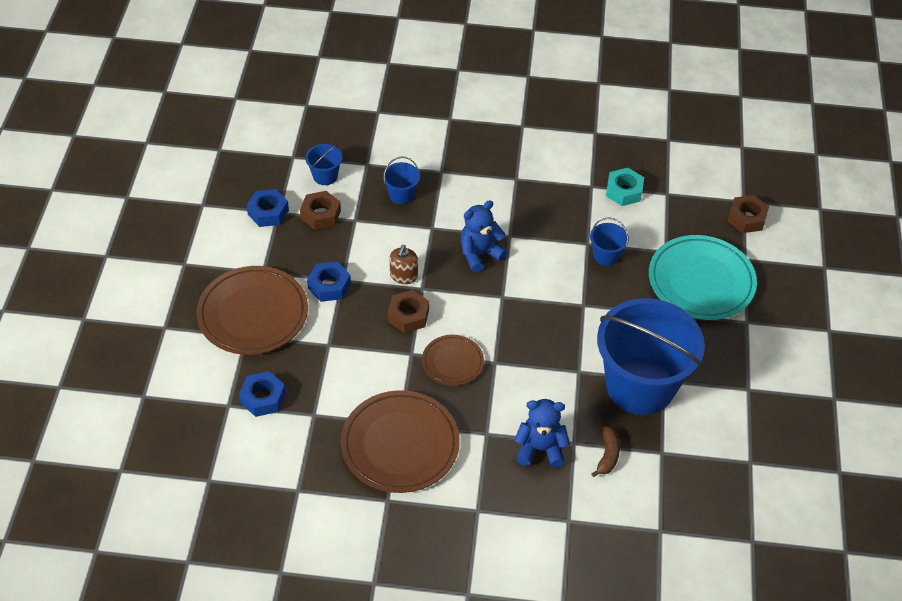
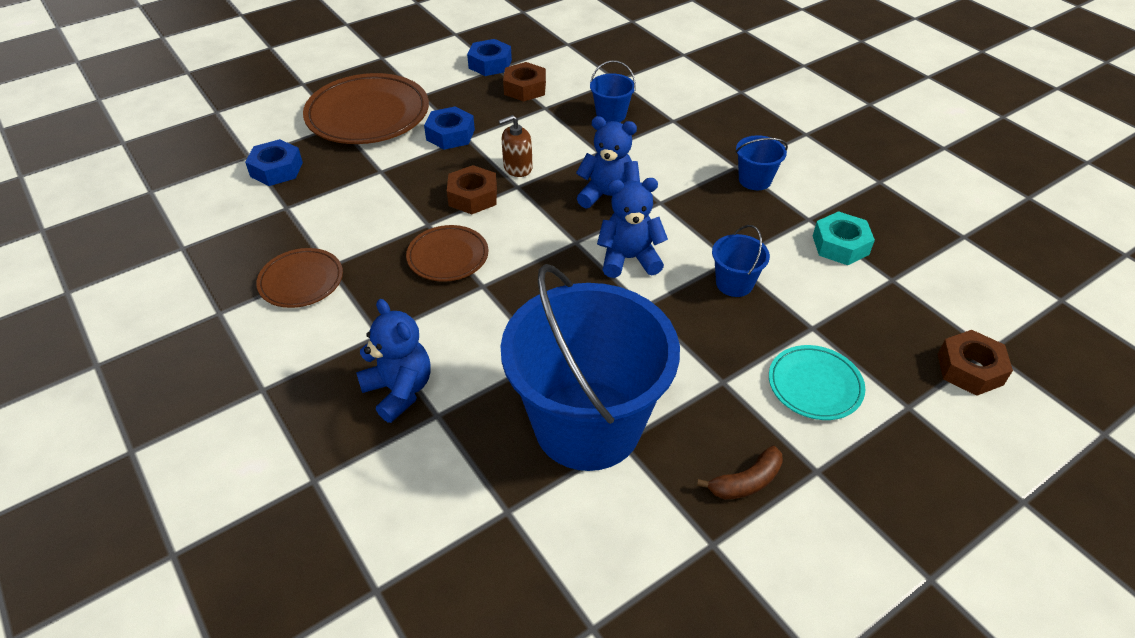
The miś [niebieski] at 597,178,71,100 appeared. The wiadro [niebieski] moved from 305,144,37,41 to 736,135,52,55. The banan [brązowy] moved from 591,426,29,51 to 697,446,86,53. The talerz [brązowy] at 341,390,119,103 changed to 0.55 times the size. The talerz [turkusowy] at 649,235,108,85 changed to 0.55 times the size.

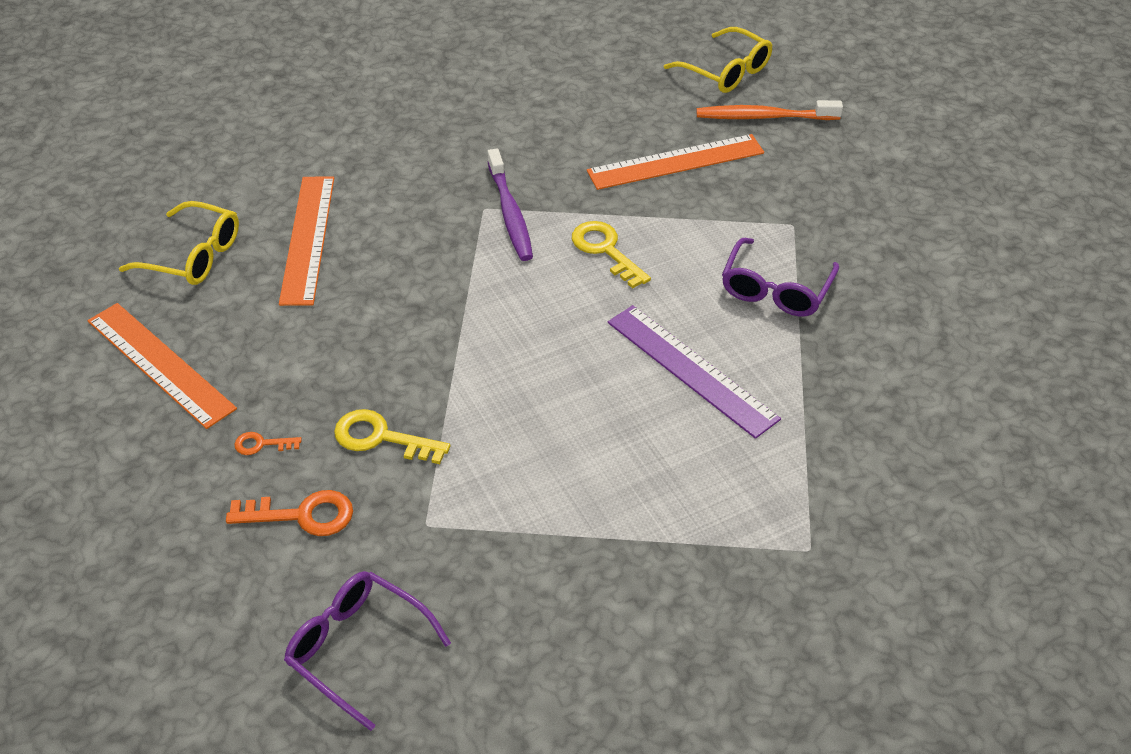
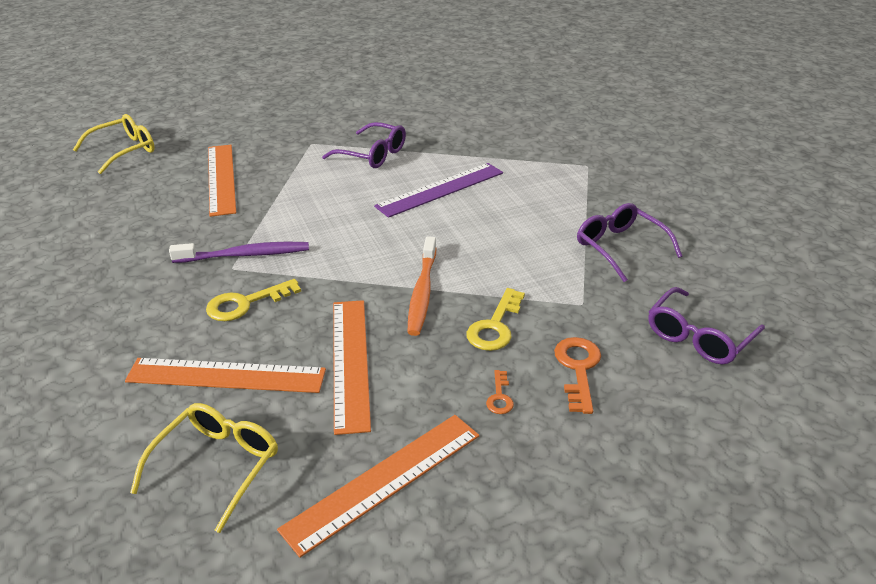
The linijka [pomarańczowy] at 333,300,38,135 appeared. The okulary [fioletowy] at 577,203,105,79 appeared. The klucz [żółty] moved from 572,221,79,68 to 206,279,95,42. The szczoteczka do zębów [pomarańczowy] moved from 697,100,146,20 to 407,236,29,100.

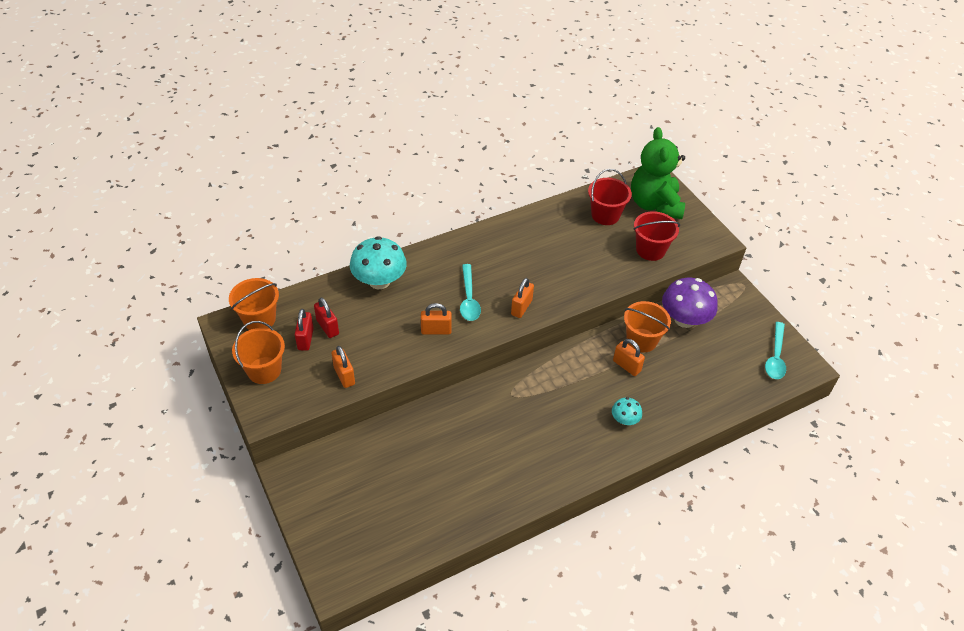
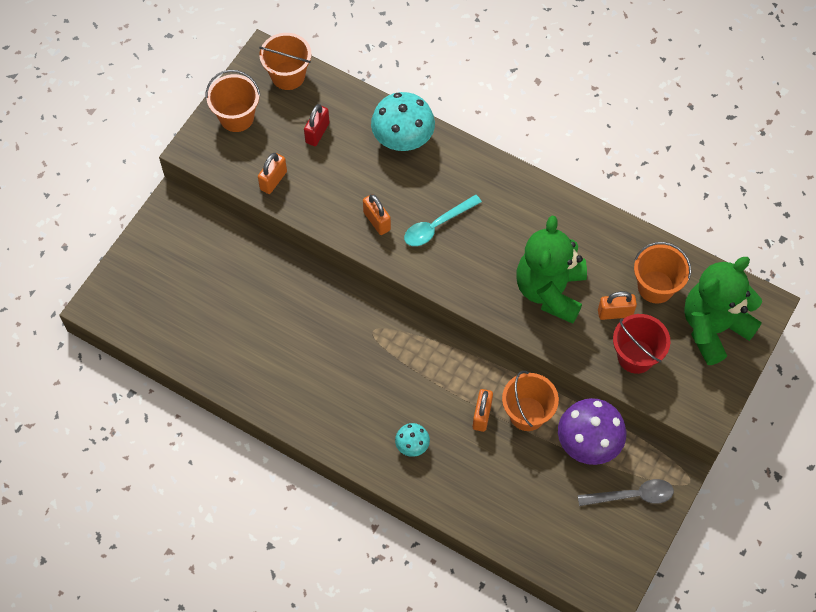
The kłódka [czerwony] at 295,309,19,42 disappeared. The łyżka [turkusowy] at 765,322,21,57 disappeared. The miś [zielony] at 516,216,71,108 appeared. The łyżka [szary] at 578,479,96,27 appeared. The kłódka [pomarańczowy] moved from 511,278,23,40 to 598,291,39,29. The wiadro [czerwony] at 588,169,44,56 became the wiadro [pomarańczowy] at 634,242,57,62.

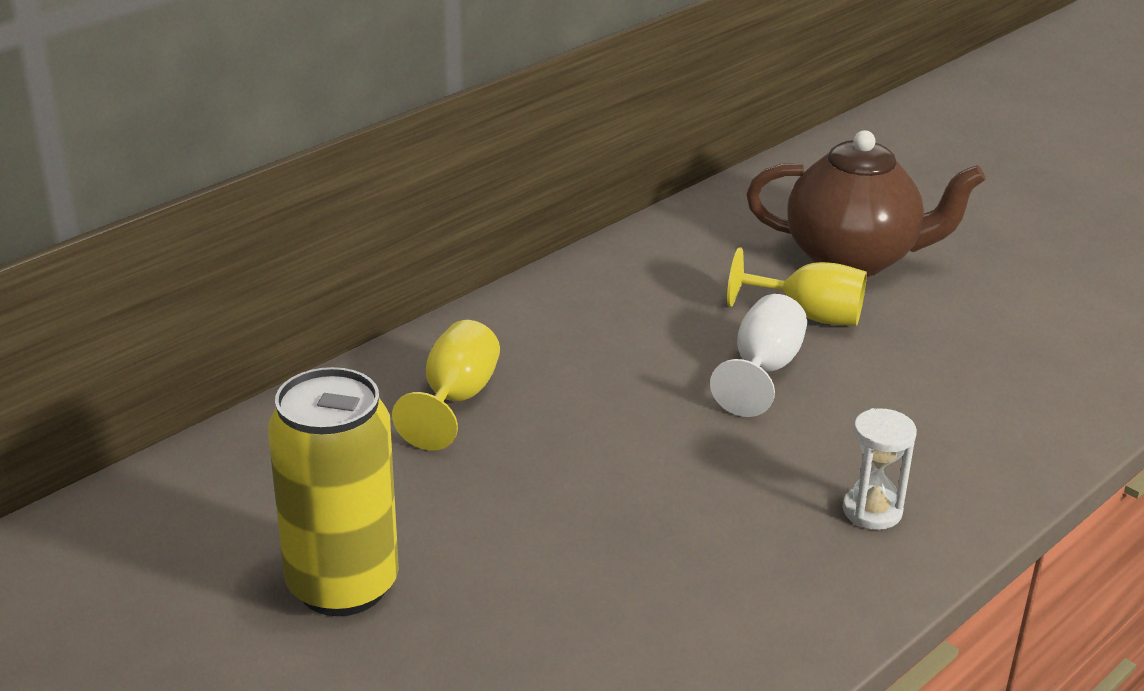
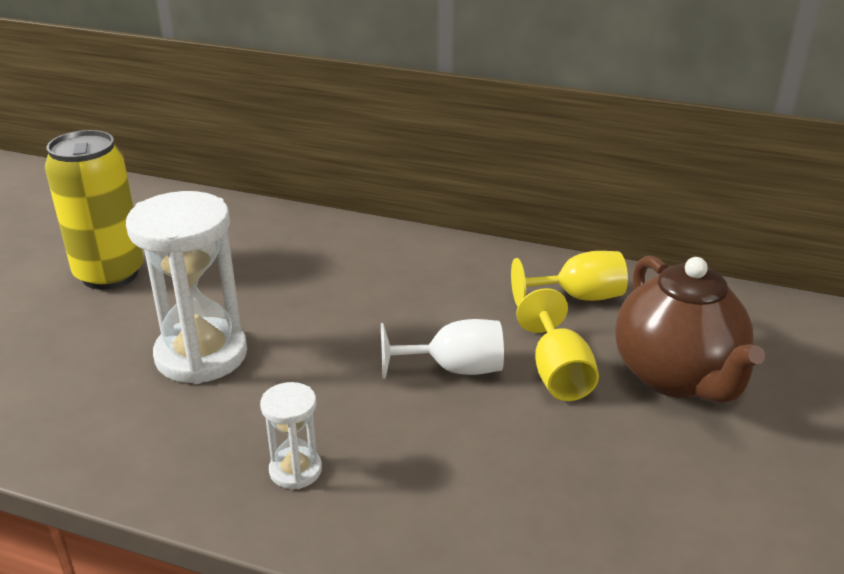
The klepsydra [biały] at 126,191,121,193 appeared. The kielich [żółty] moved from 392,320,108,131 to 511,251,117,55.

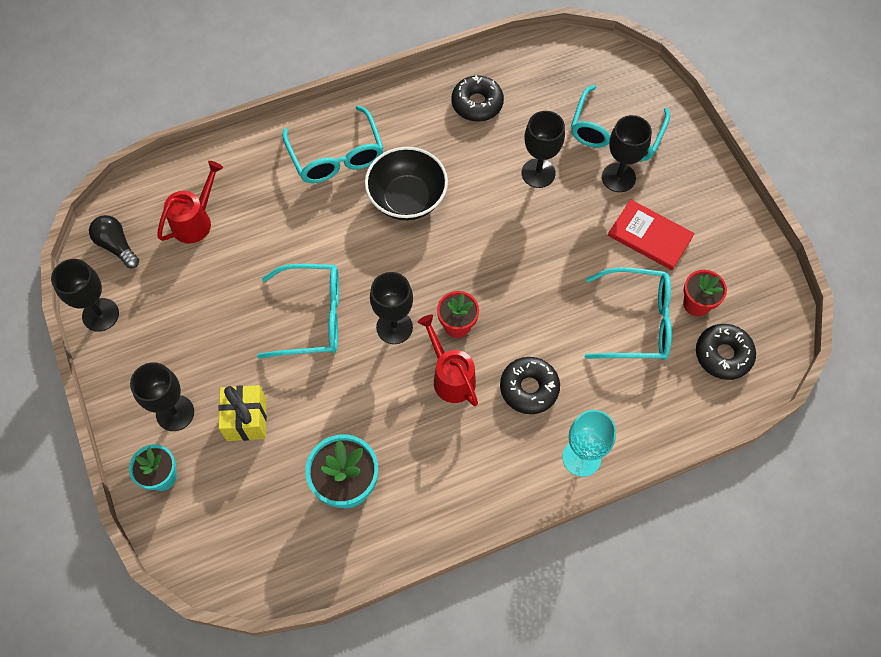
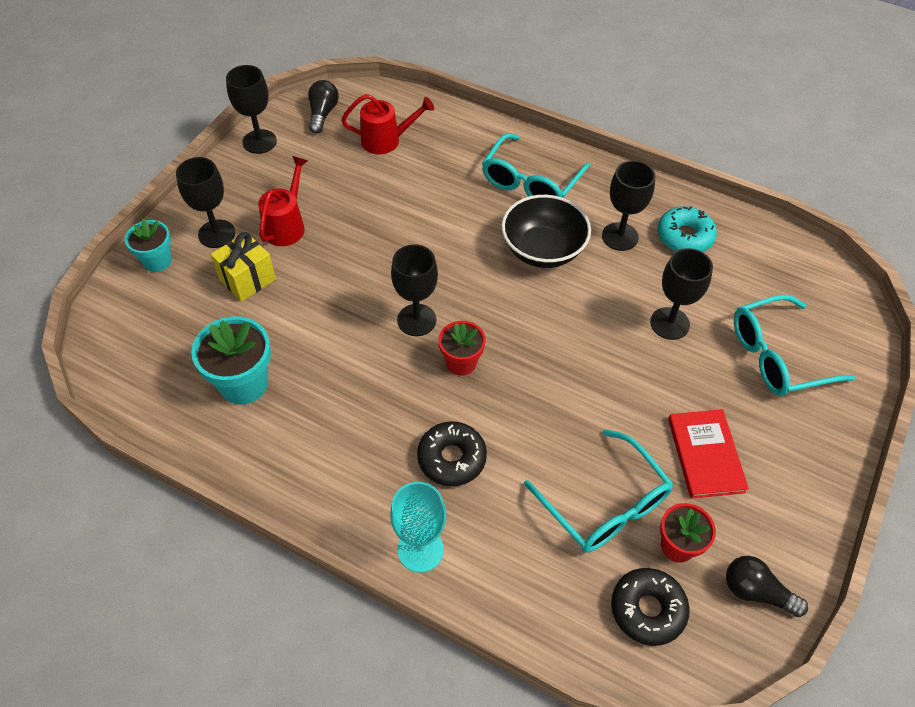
The okulary [turkusowy] at 257,264,82,94 disappeared. The żarówka [czarny] at 726,556,82,61 appeared. The konewka [czerwony] moved from 418,315,60,91 to 258,156,50,90. The kielich [czarny] moved from 602,115,50,77 to 602,160,54,91. The donut [czarny] at 451,75,53,47 became the donut [turkusowy] at 657,206,60,46.

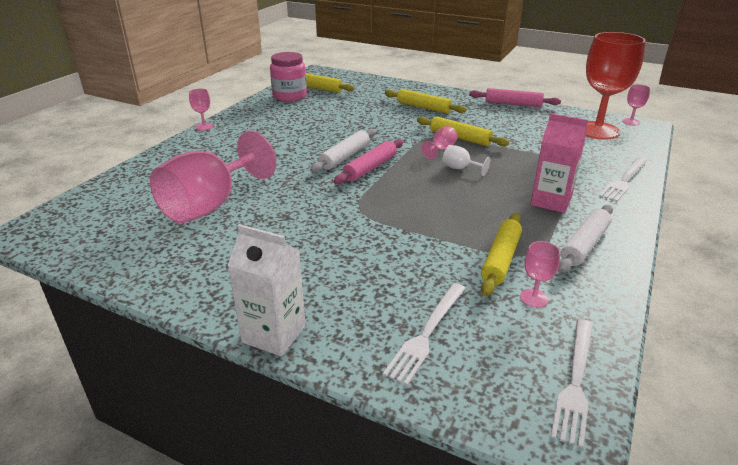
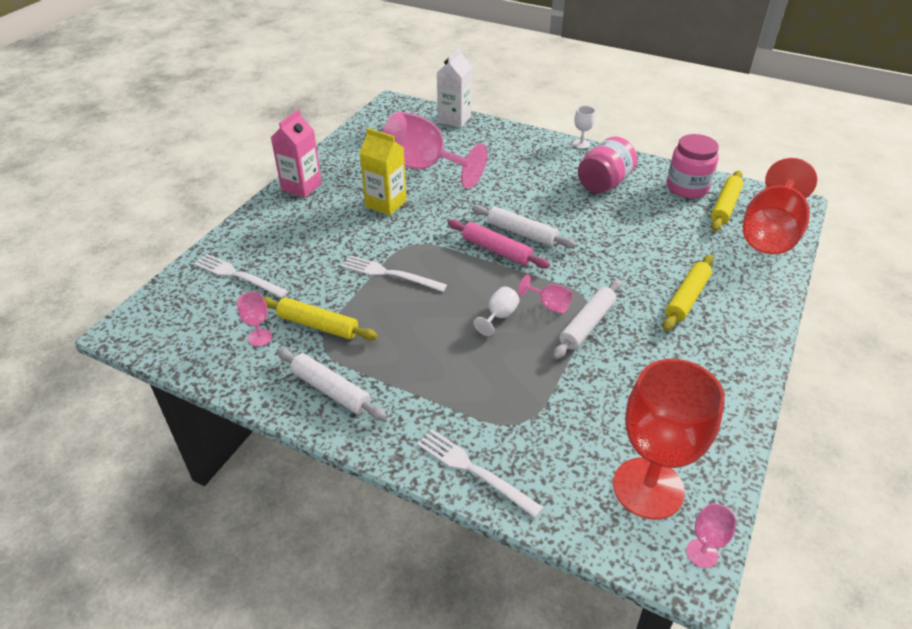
The wałek do ciasta [różowy] at 469,88,92,19 disappeared. The karton mleka [żółty] at 360,128,47,88 appeared. The słoik [różowy] at 578,136,59,57 appeared. The kielich [czerwony] at 743,158,74,96 appeared. The karton mleka [biały] moved from 227,224,79,132 to 437,48,35,80. The karton mleka [różowy] moved from 530,113,58,100 to 271,109,51,89. The widelec [biały] moved from 551,319,42,129 to 341,255,106,37. The kielich [różowy] at 189,89,24,41 became the kielich [biały] at 573,106,22,43. The wałek do ciasta [żółty] at 417,116,92,30 became the wałek do ciasta [biały] at 553,279,68,80.

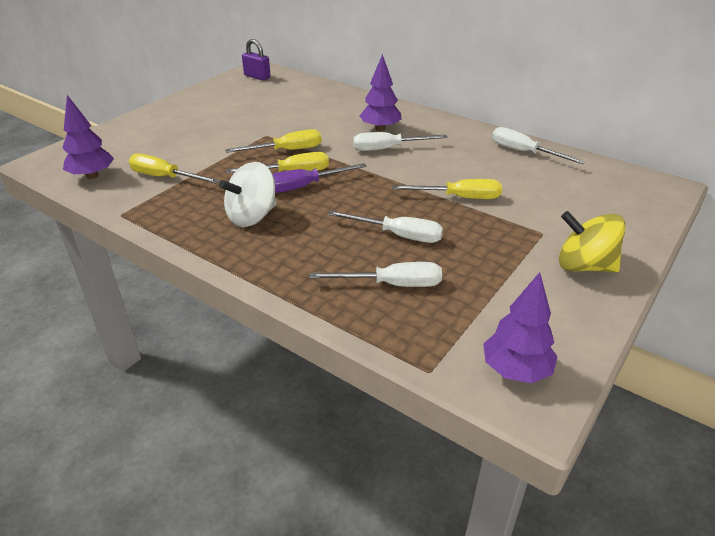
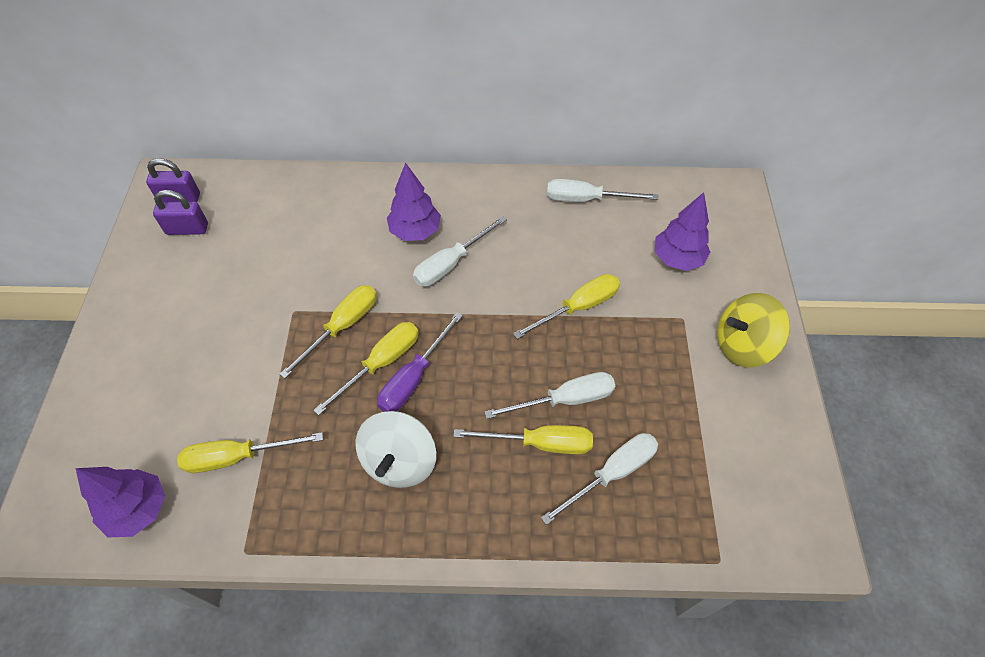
The kłódka [fioletowy] at 153,190,55,45 appeared. The śrubokręt [żółty] at 453,425,140,29 appeared. The drzewko [fioletowy] moved from 483,272,75,111 to 655,192,55,79.

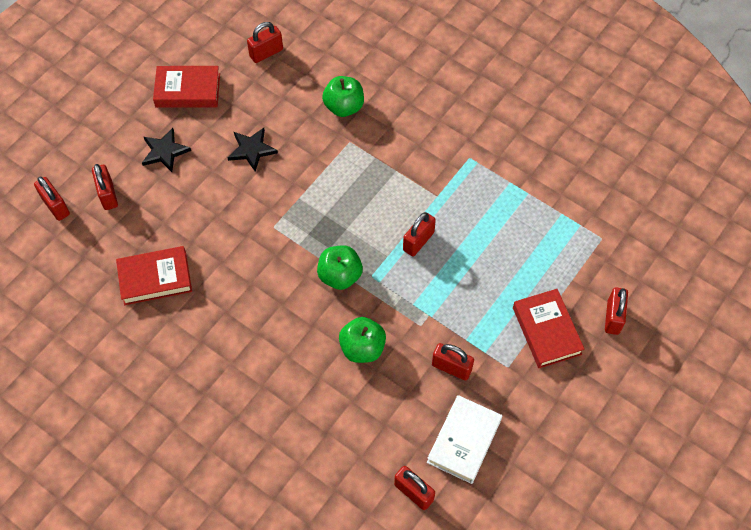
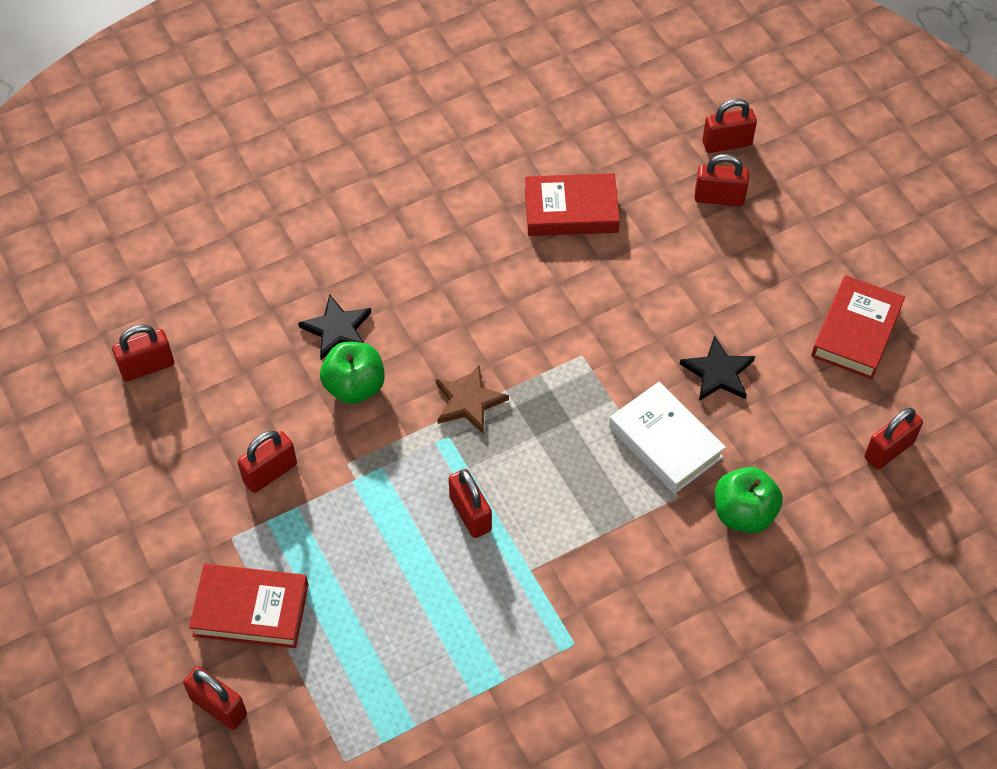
The gwiazda [czarny] moved from 142,128,49,44 to 298,294,73,66. The książka [biały] moved from 427,395,75,89 to 609,382,117,112. The jabłko [zielony] at 317,246,46,44 was replaced by the gwiazda [brązowy] at 436,365,73,69. The książka [czerwony] at 116,246,76,59 turned 75 degrees clockwise. The kłódka [czerwony] at 247,22,36,41 turned 60 degrees clockwise.

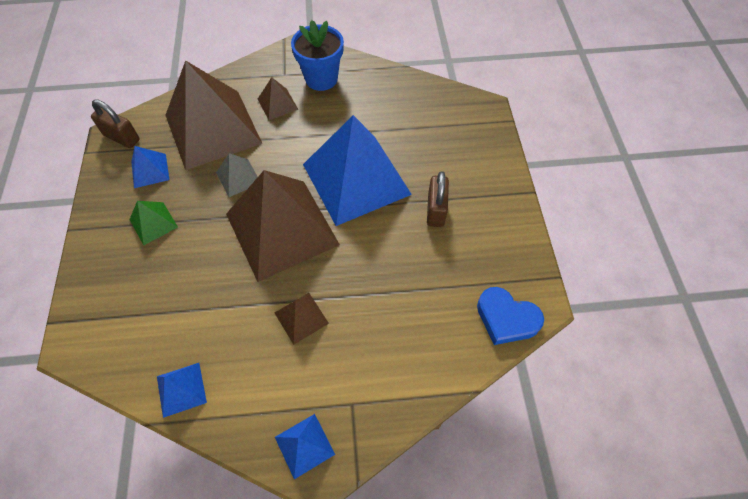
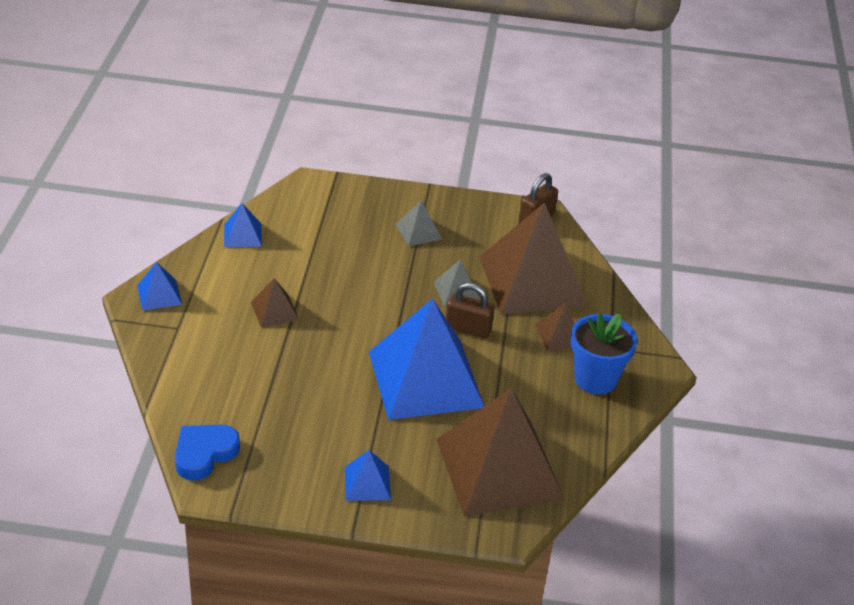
The piramida [niebieski] moved from 131,146,38,42 to 345,450,46,51. The piramida [brązowy] moved from 226,170,114,112 to 436,388,129,129. The kłódka [brązowy] moved from 427,171,22,56 to 446,283,49,55. The piramida [zielony] at 129,201,49,44 became the piramida [szary] at 395,200,47,46.

